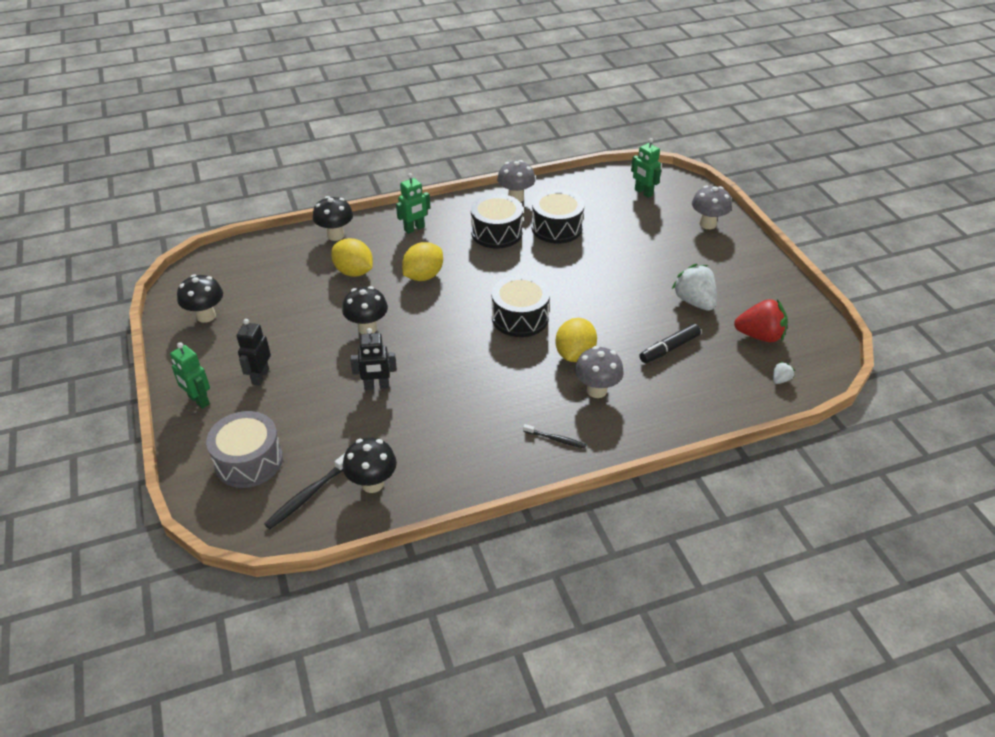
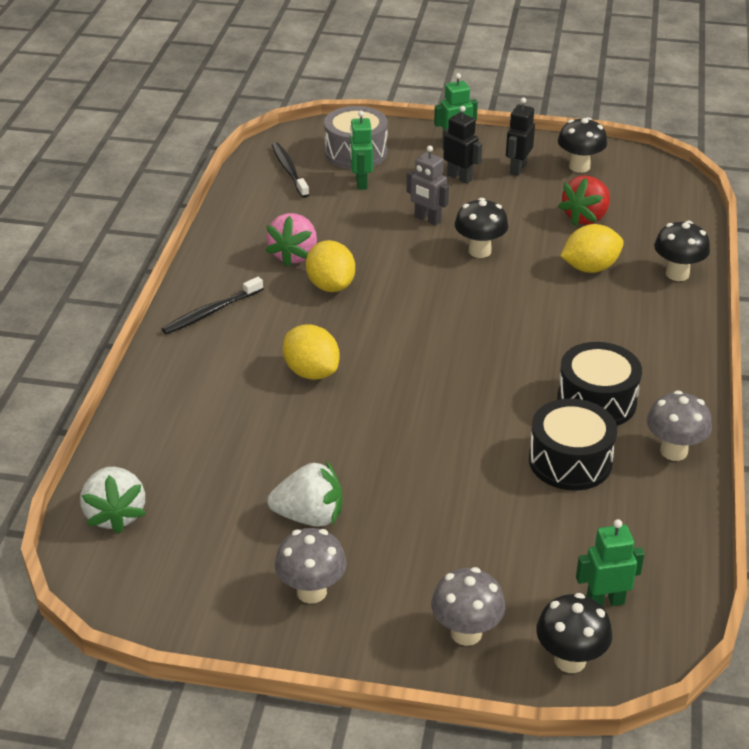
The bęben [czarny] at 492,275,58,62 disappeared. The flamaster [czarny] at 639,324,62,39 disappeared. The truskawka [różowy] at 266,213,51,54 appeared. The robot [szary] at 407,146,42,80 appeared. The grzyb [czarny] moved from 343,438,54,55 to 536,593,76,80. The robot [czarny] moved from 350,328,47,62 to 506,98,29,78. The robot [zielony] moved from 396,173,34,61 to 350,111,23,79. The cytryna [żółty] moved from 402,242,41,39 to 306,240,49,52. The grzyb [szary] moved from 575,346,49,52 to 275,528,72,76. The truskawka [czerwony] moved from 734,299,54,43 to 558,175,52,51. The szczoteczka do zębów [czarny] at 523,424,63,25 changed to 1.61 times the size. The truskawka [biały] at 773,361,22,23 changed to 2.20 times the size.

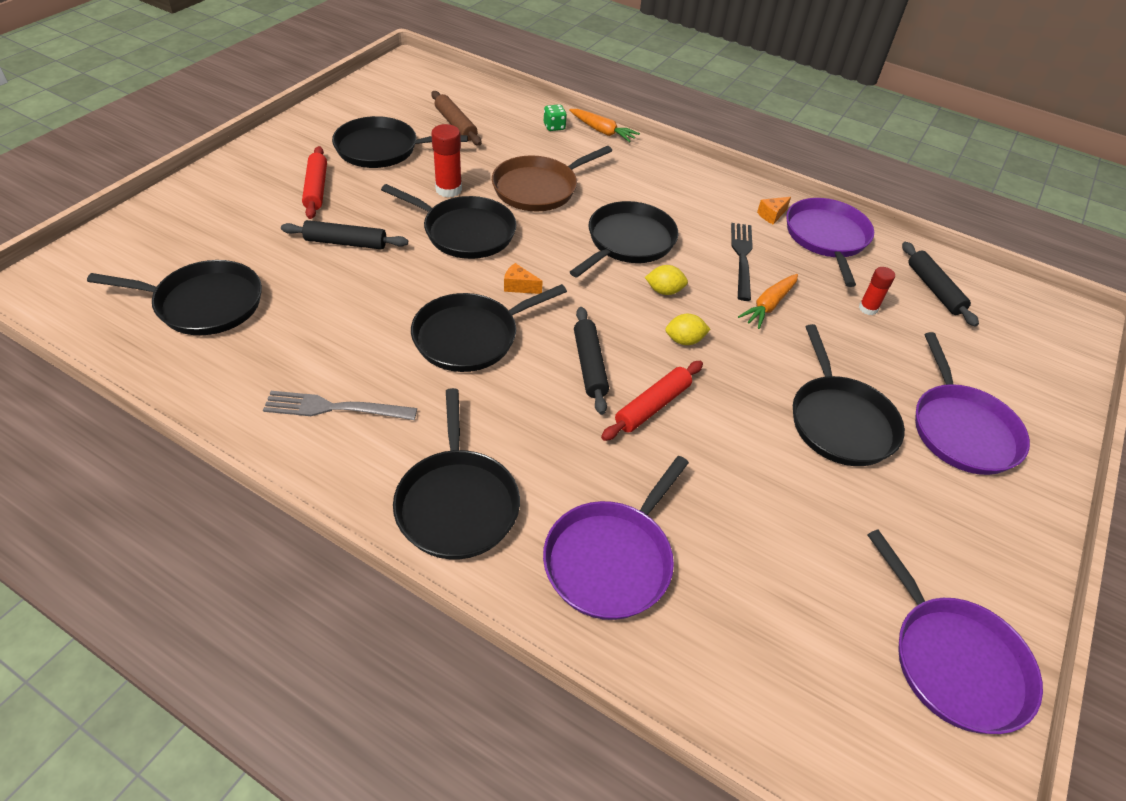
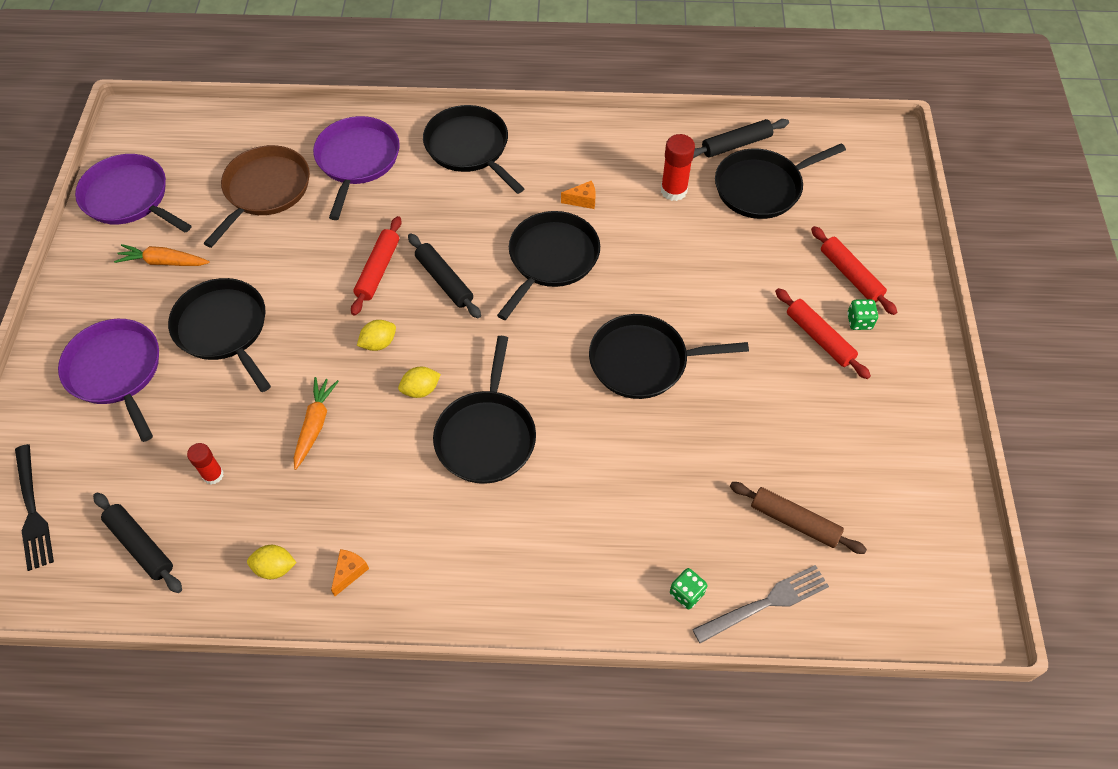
The patelnia [czarny] at 332,116,136,52 disappeared. The wałek do ciasta [czerwony] at 811,226,86,89 appeared. The kostka do gry [zielony] at 847,299,31,31 appeared. The widelec [szary] moved from 263,391,154,29 to 692,565,137,78. The wałek do ciasta [czarny] moved from 281,220,127,29 to 693,119,96,39. The klej w sztyfcie [czerwony] moved from 431,124,31,73 to 661,134,34,67. The patelnia [brązowy] moved from 492,146,120,66 to 203,145,107,103. The ser [pomarańczowy] moved from 504,263,39,31 to 561,181,35,28. The marchewka [pomarańczowy] moved from 569,109,71,33 to 114,244,96,22. The widelec [czarny] moved from 731,223,22,78 to 15,444,39,127. The patelnia [fioletowy] at 786,198,88,89 was replaced by the cytryna [żółty] at 247,545,50,34.

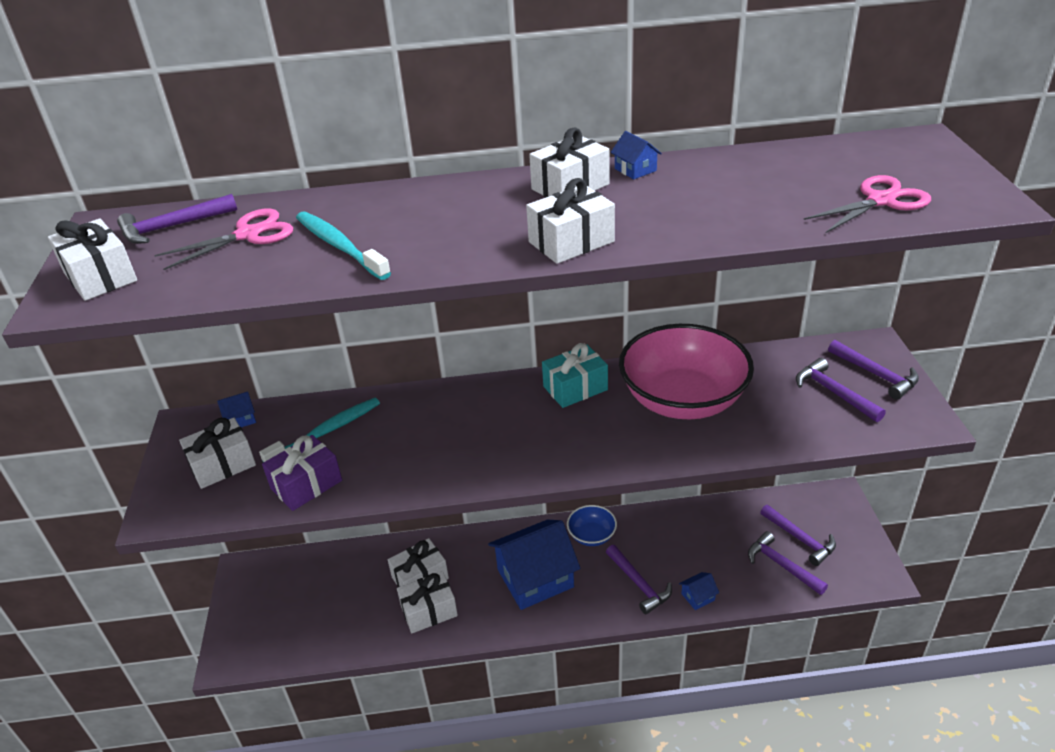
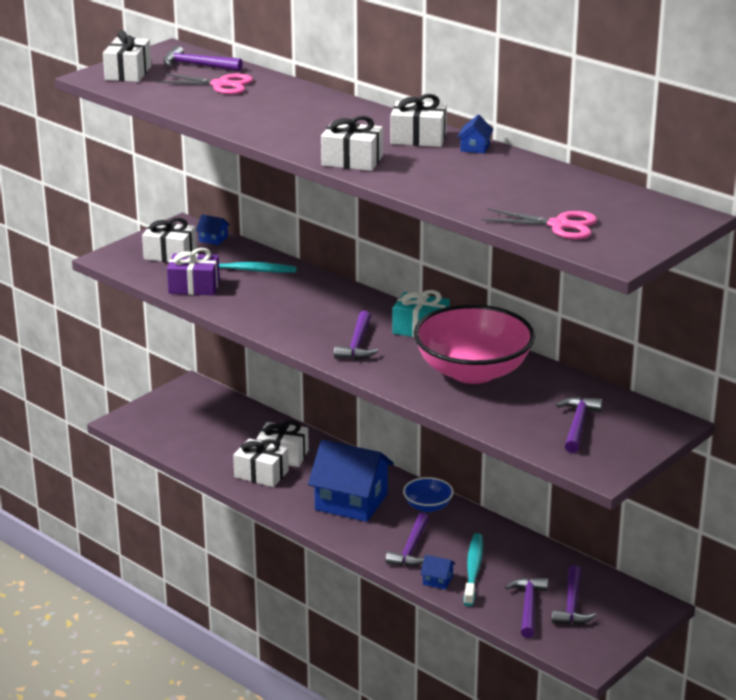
The szczoteczka do zębów [turkusowy] moved from 296,212,95,68 to 464,533,19,73. The młotek [fioletowy] moved from 828,340,91,60 to 334,311,44,48.

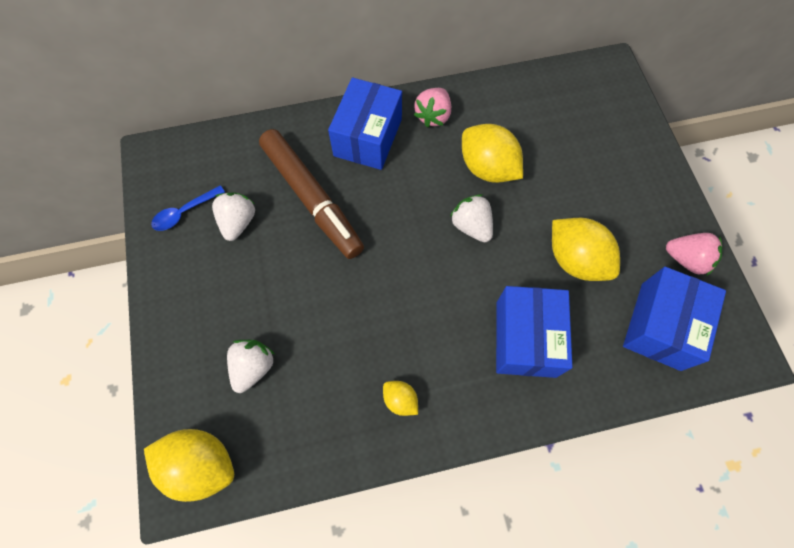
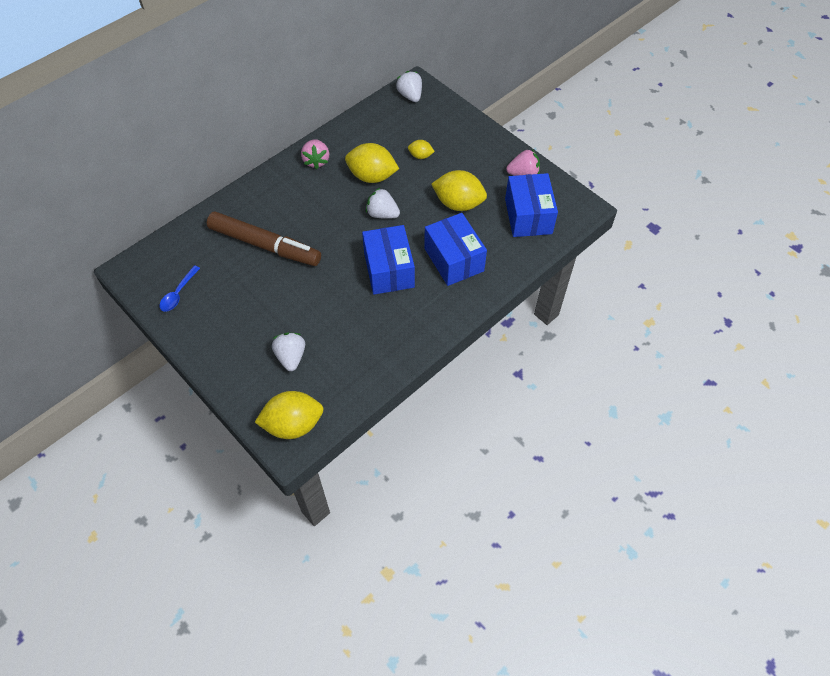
The truskawka [biały] moved from 212,192,43,49 to 396,71,26,31. The pudełko [niebieski] moved from 328,77,74,93 to 362,225,53,70. The cytryna [żółty] moved from 383,381,35,35 to 408,140,27,19.

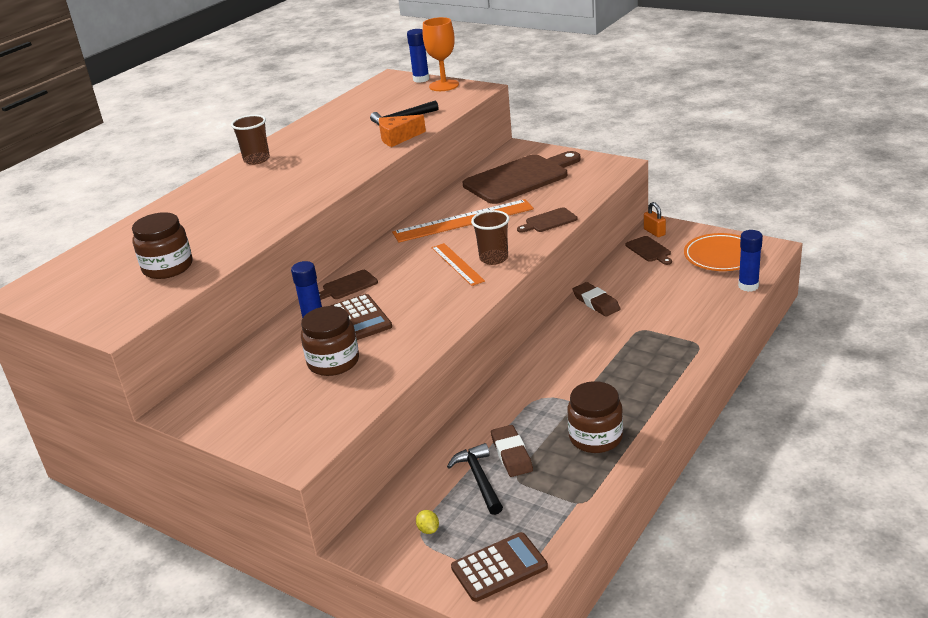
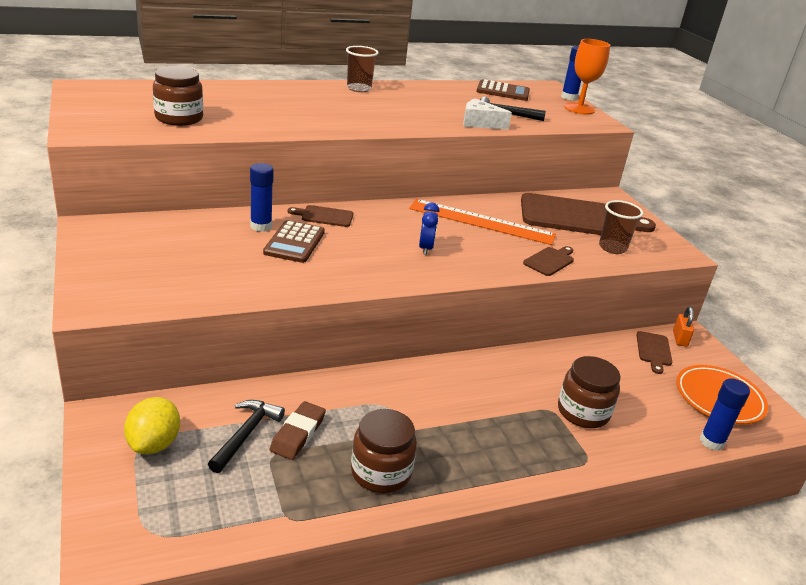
The gumka do mazania [brązowy] at 572,282,49,35 disappeared. The słoik [brązowy] moved from 301,306,58,70 to 558,356,63,72. The kalkulator [brązowy] moved from 451,532,97,70 to 476,79,54,22. The szklanka [brązowy] moved from 471,210,39,55 to 599,200,44,54. The linijka [pomarańczowy] at 431,243,54,43 was replaced by the budzik [niebieski] at 419,203,20,52. The ser [pomarańczowy] at 379,114,47,33 became the ser [biały] at 463,98,49,32. The deska do krojenia [brązowy] at 517,207,61,26 turned 120 degrees clockwise. The cytryna [żółty] at 416,510,23,24 changed to 2.18 times the size.

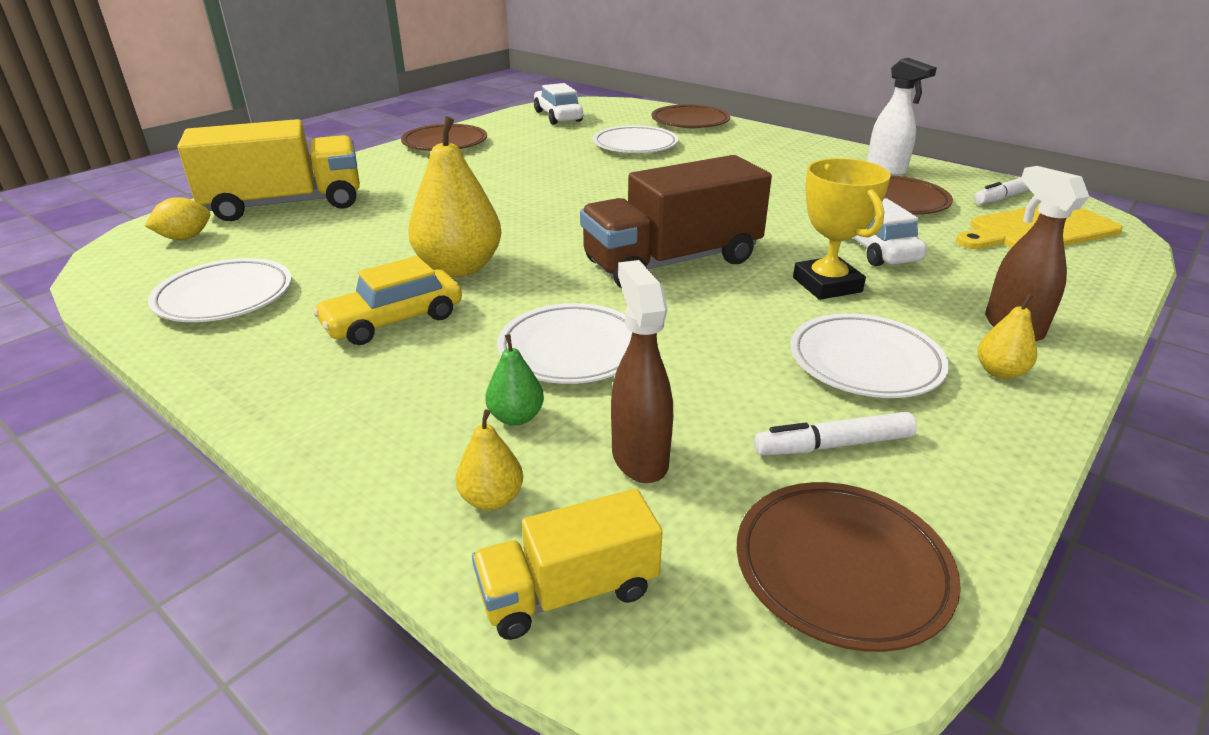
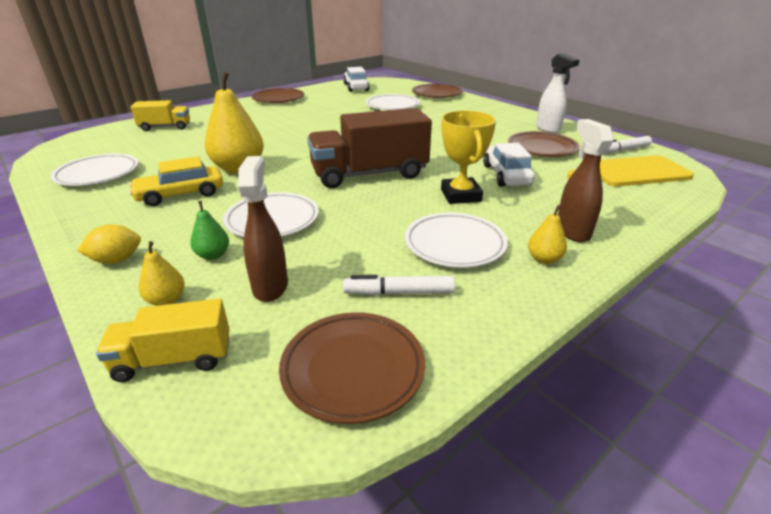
The cytryna [żółty] moved from 145,197,65,43 to 77,224,64,40. The ciężarówka [żółty] at 178,119,182,102 changed to 0.54 times the size.

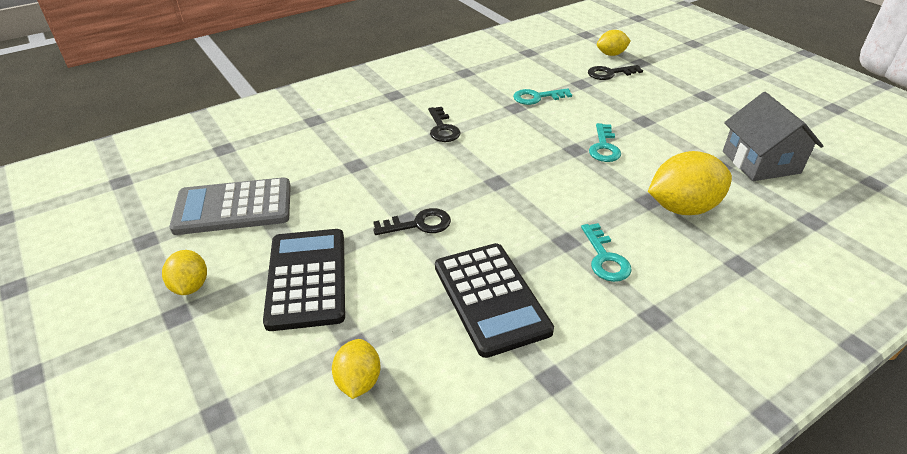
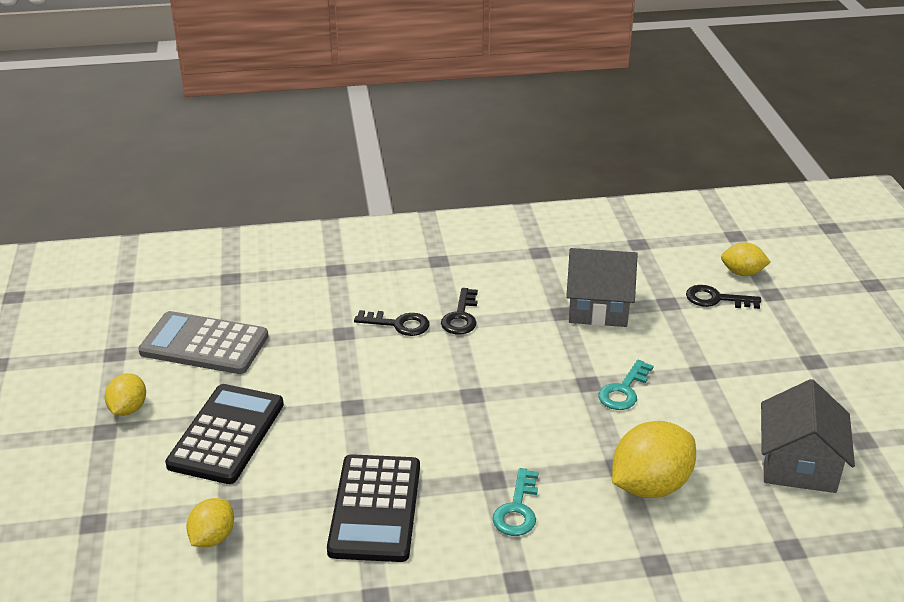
The klucz [czarny] moved from 373,208,78,27 to 354,310,76,26. The klucz [turkusowy] at 513,88,59,17 was replaced by the domek [szary] at 566,248,72,79. The cytryna [żółty] at 648,151,84,64 turned 45 degrees counterclockwise.

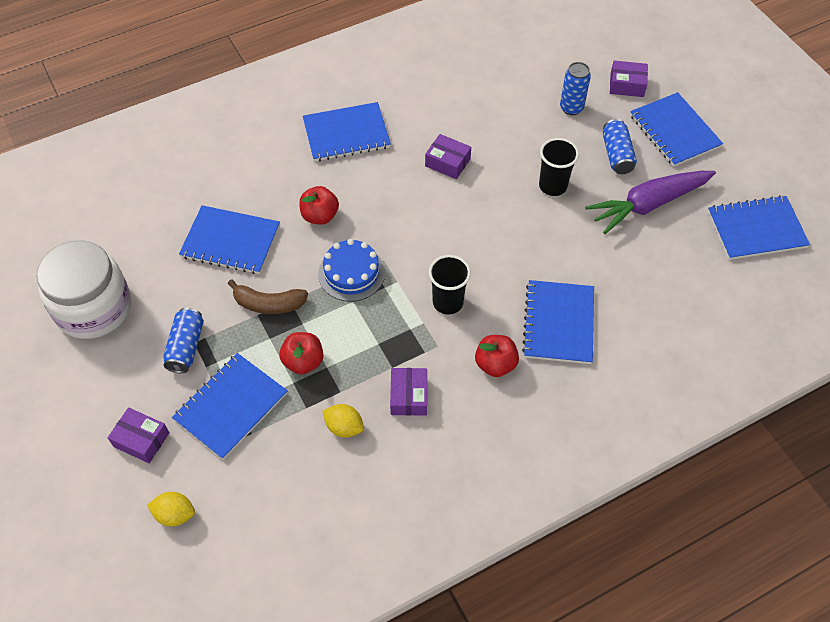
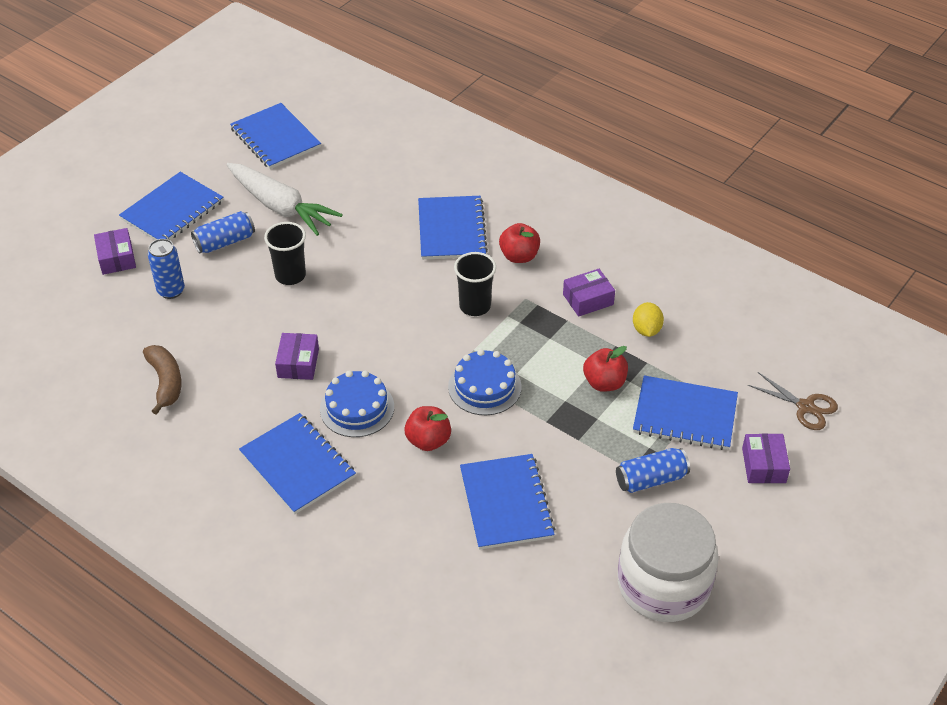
The tort [niebieski] at 320,370,74,67 appeared. The banan [brązowy] moved from 228,279,80,35 to 143,345,38,70. The cytryna [żółty] at 147,492,48,34 was replaced by the nożyczki [brązowy] at 748,372,90,58. The marchewka [fioletowy] at 585,171,131,63 became the marchewka [biały] at 227,163,116,73. The zeszyt [niebieski] at 522,280,72,84 turned 75 degrees counterclockwise.

